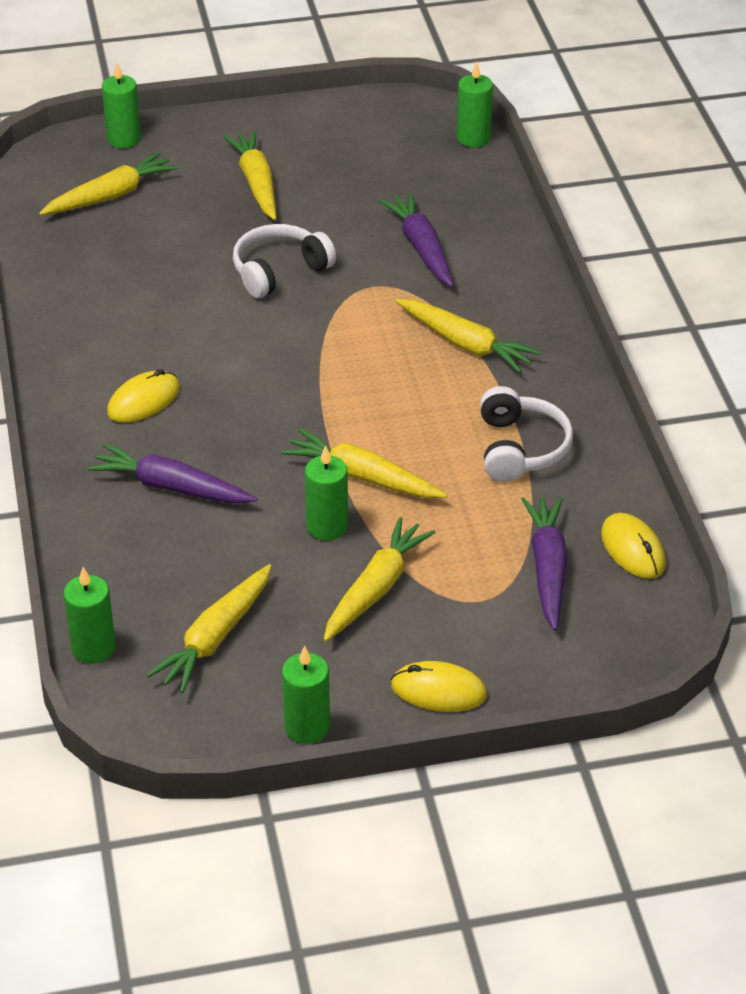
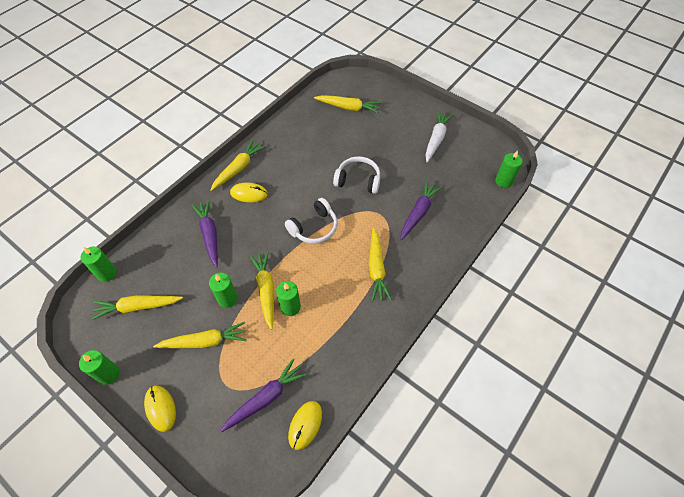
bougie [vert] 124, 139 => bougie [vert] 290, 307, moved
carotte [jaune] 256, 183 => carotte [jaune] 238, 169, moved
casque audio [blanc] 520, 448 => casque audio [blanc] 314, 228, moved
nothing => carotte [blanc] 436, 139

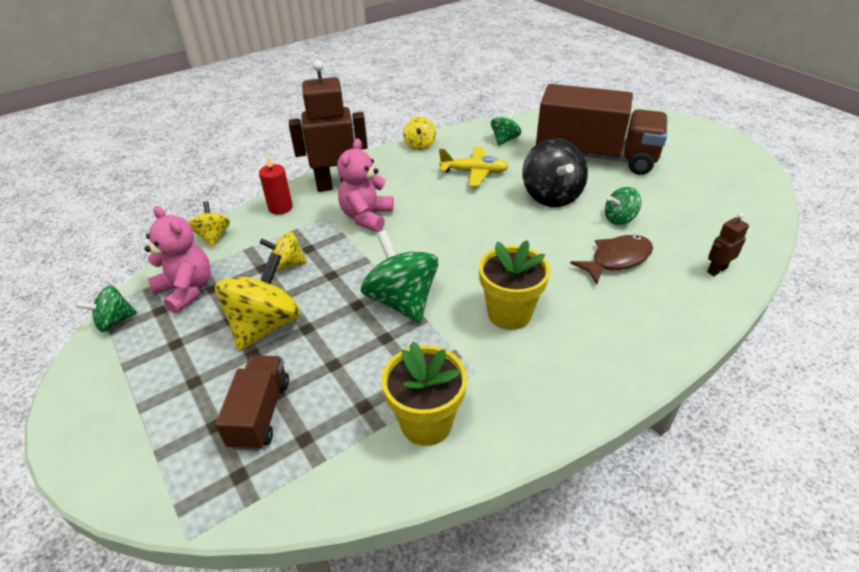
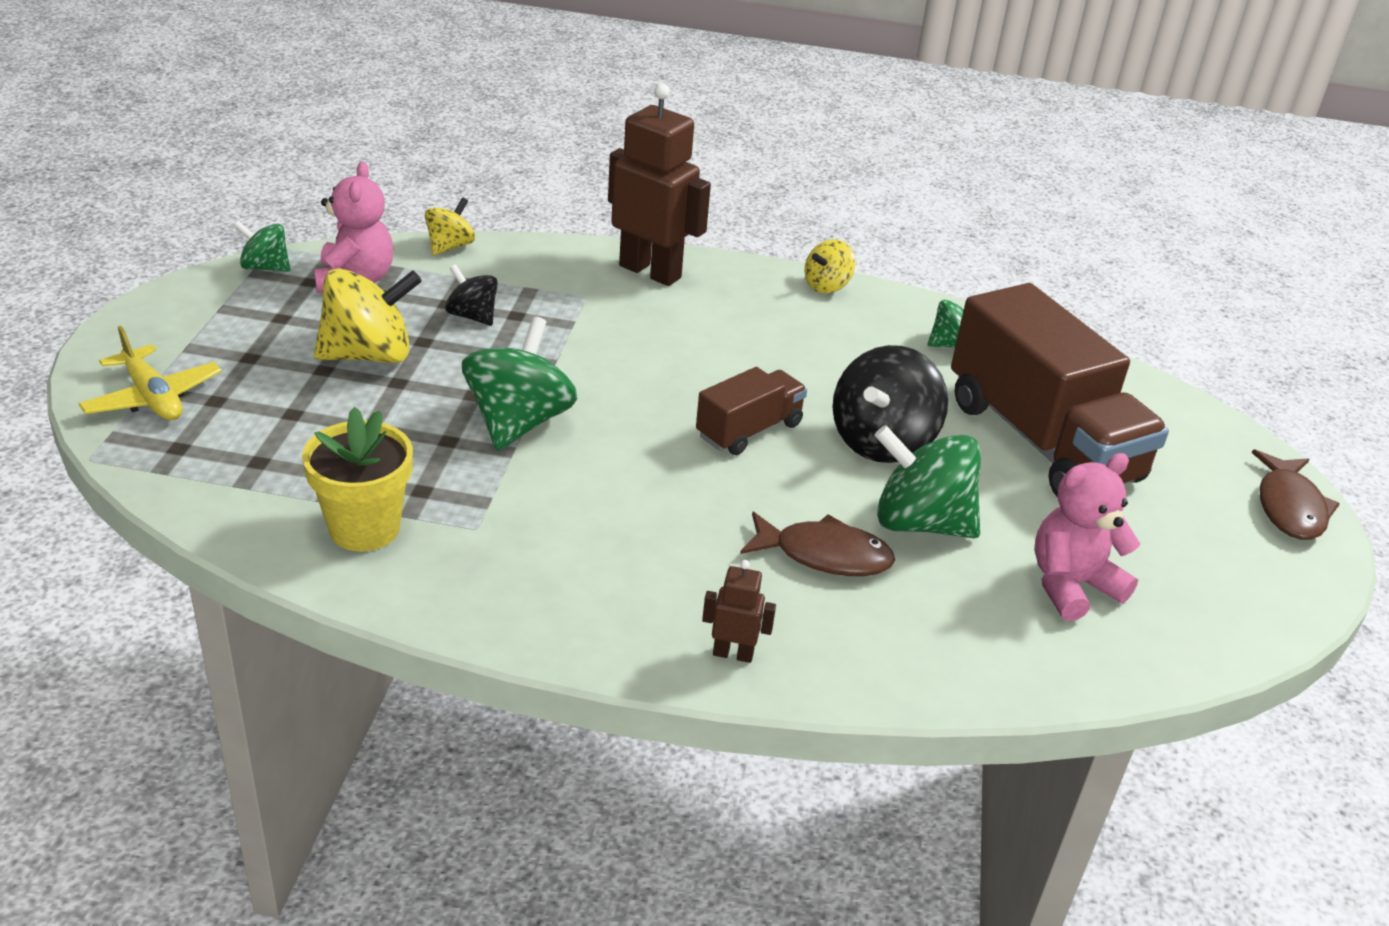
camion [marron] 260, 413 => camion [marron] 749, 430, moved
bougie [rouge] 280, 208 => nothing
toupie [jaune] 287, 264 => toupie [noir] 472, 316
ours en peluche [rose] 366, 217 => ours en peluche [rose] 1071, 585, moved
avion [jaune] 474, 172 => avion [jaune] 153, 397, moved
pot de fleurs [jaune] 509, 314 => nothing
toupie [vert] 619, 219 => toupie [vert] 920, 523, x1.79
robot [marron] 716, 270 => robot [marron] 733, 654, moved
nothing => poisson [marron] 1289, 507

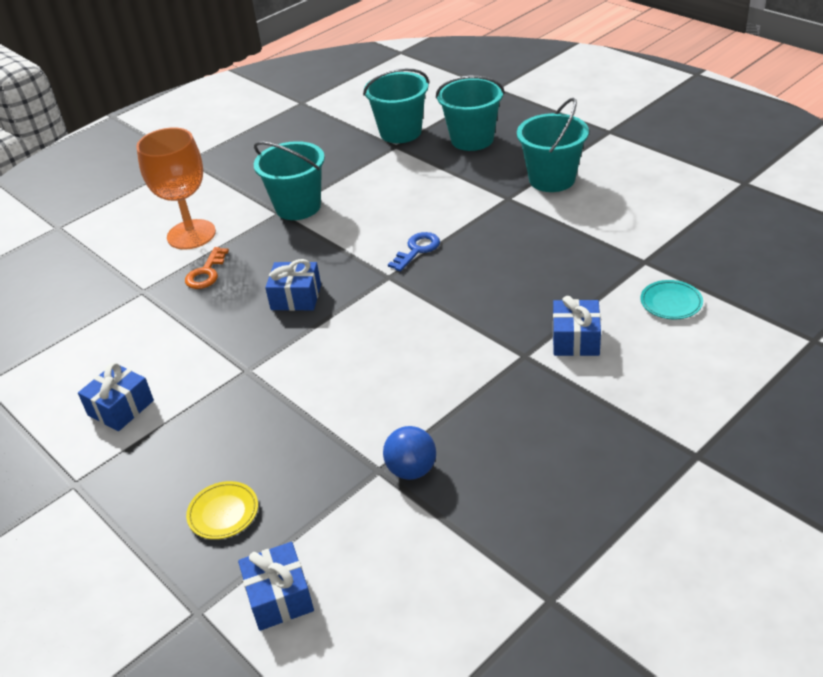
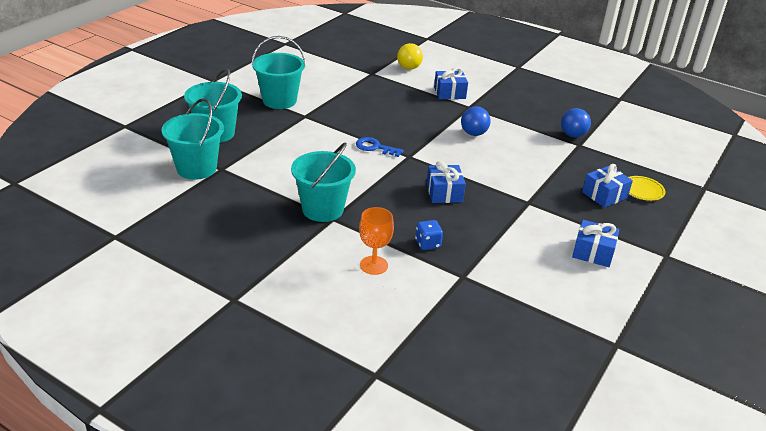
verre à pied [orange] 191, 234 => verre à pied [orange] 374, 265, x0.60
clé [orange] 206, 273 => dé [bleu] 427, 244
cadeau [bleu] 279, 597 => cadeau [bleu] 604, 195, moved
assiette [turquoise] 671, 303 => balle [jaune] 409, 68
nothing => balle [bleu] 473, 133

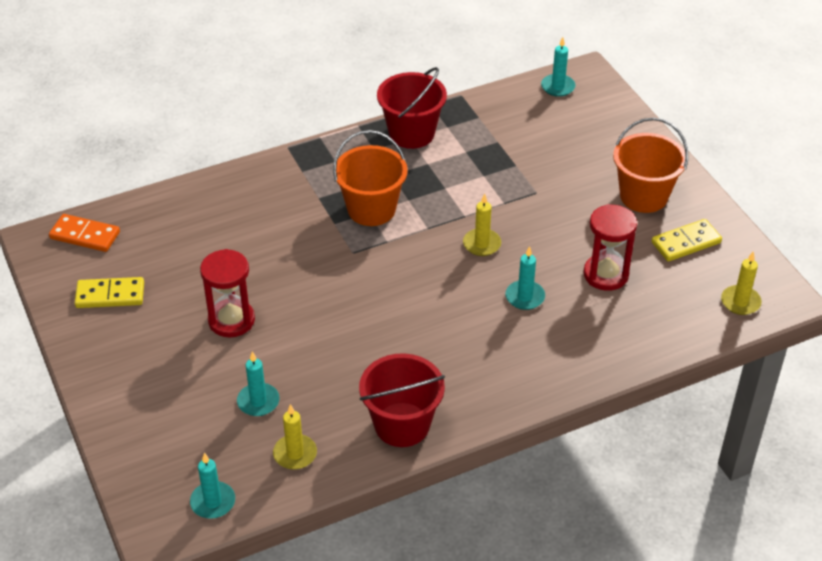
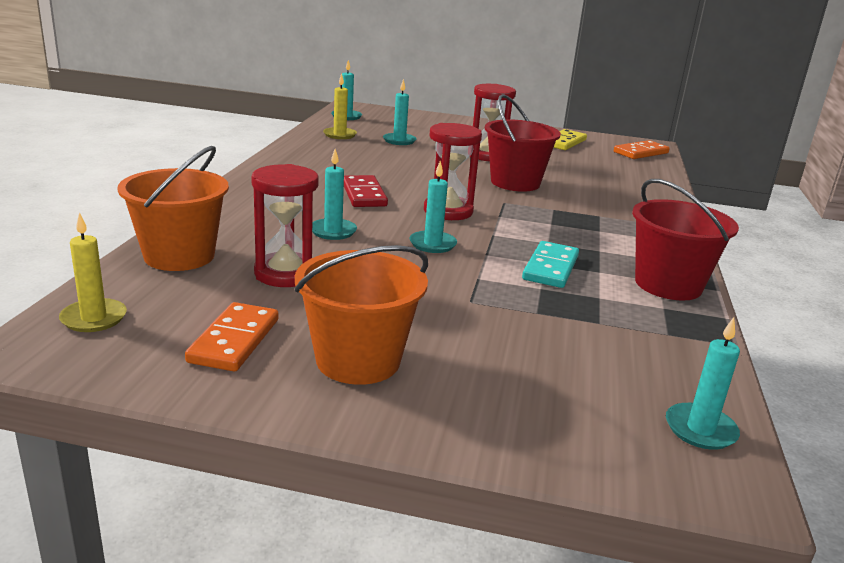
seau [orange] 371, 209 => seau [orange] 179, 256, moved
seau [rouge] 402, 425 => seau [rouge] 515, 183, moved
bougie [jaune] 482, 244 => bougie [turquoise] 432, 244
domino [jaune] 686, 242 => domino [orange] 234, 340
nothing => domino [rouge] 363, 194
nothing => sablier [rouge] 448, 211
nothing => domino [turquoise] 551, 268

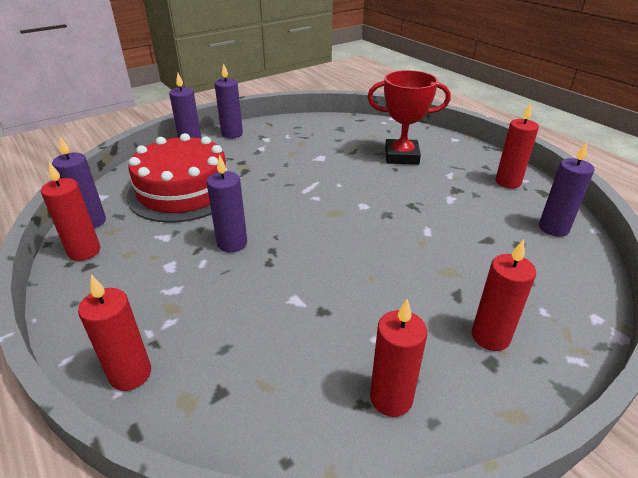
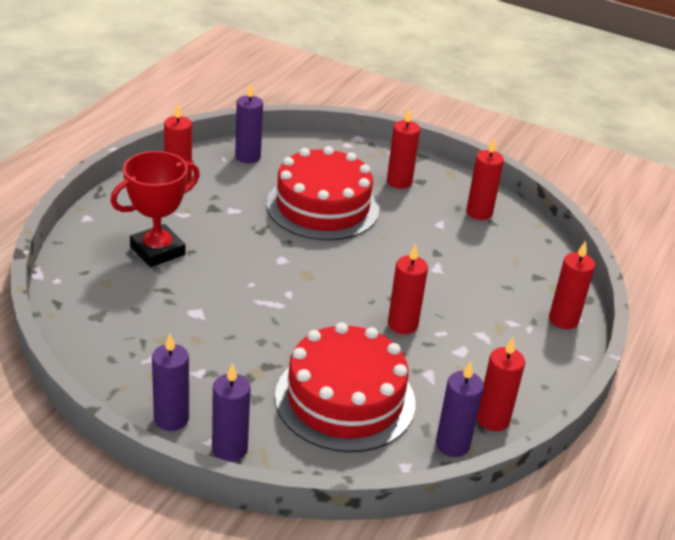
bougie [violet] 232, 243 => bougie [rouge] 402, 324
trophée [rouge] 401, 156 => trophée [rouge] 157, 250, 75 degrees clockwise
nothing => gâteau [rouge] 322, 206

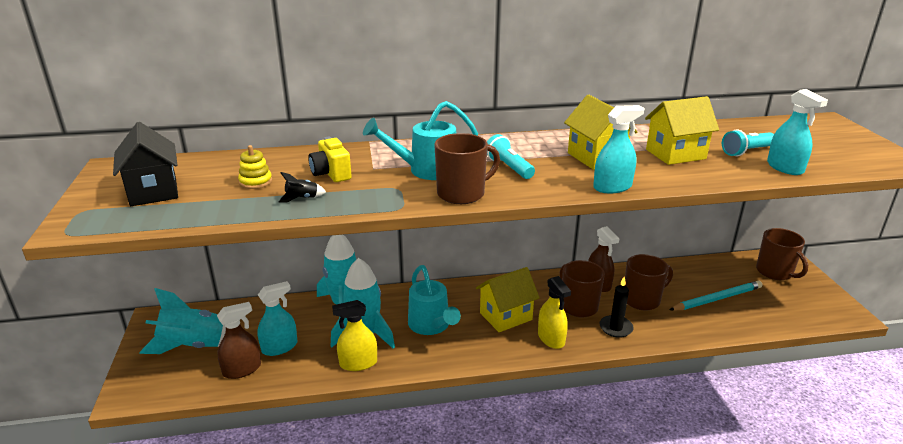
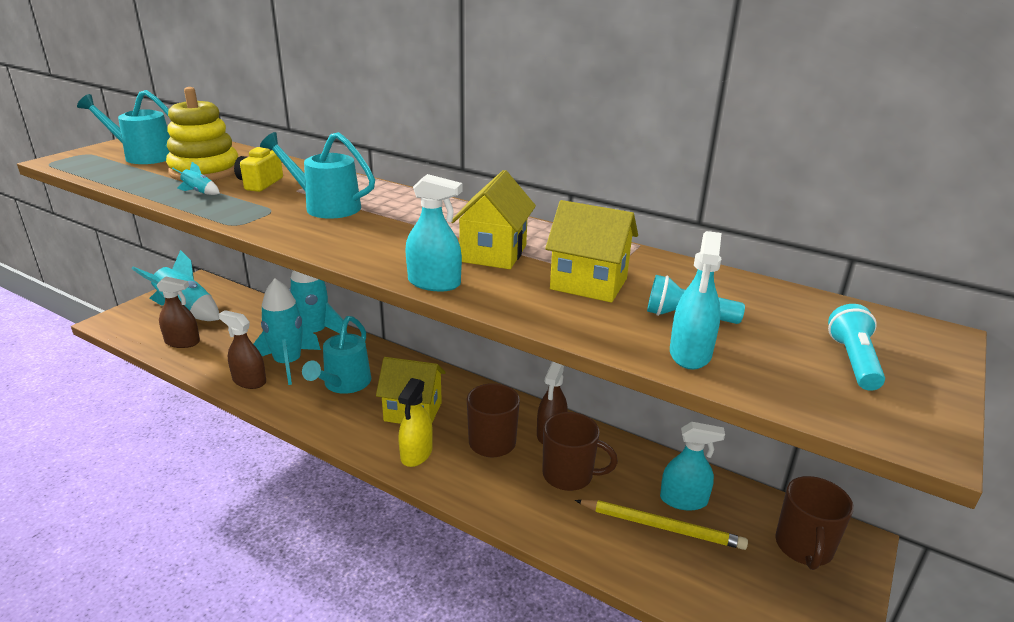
maison [noir] 153, 191 => arrosoir [turquoise] 143, 156
jouet à empiler [jaune] 255, 182 => jouet à empiler [jaune] 205, 171, x2.17
vaporisateur [turquoise] 279, 347 => vaporisateur [turquoise] 683, 500, moved
fusée [noir] 302, 198 => fusée [turquoise] 199, 192
vaporisateur [jaune] 358, 363 => vaporisateur [marron] 249, 381
tasse [marron] 462, 194 => nothing
lampe de poche [turquoise] 508, 168 => lampe de poche [turquoise] 853, 361, moved
bougie [noir] 615, 328 => nothing
crayon [turquoise] 717, 299 => crayon [jaune] 661, 526

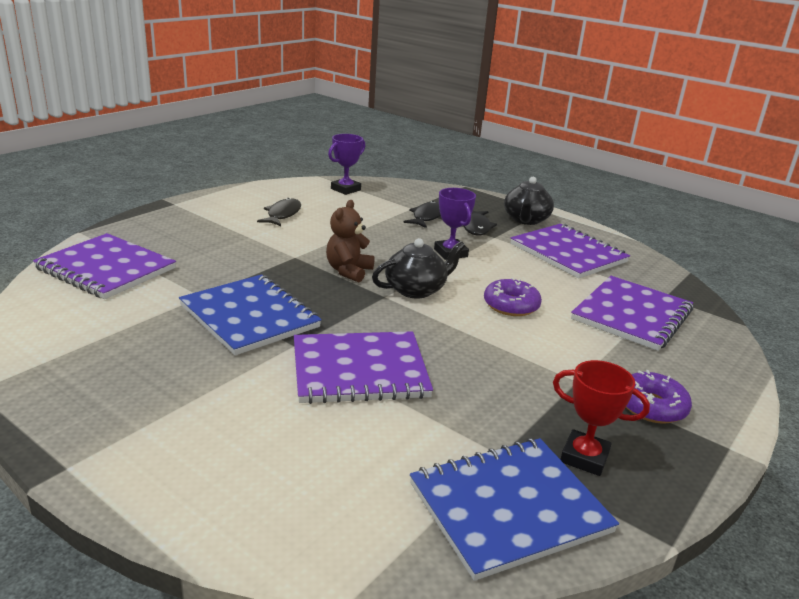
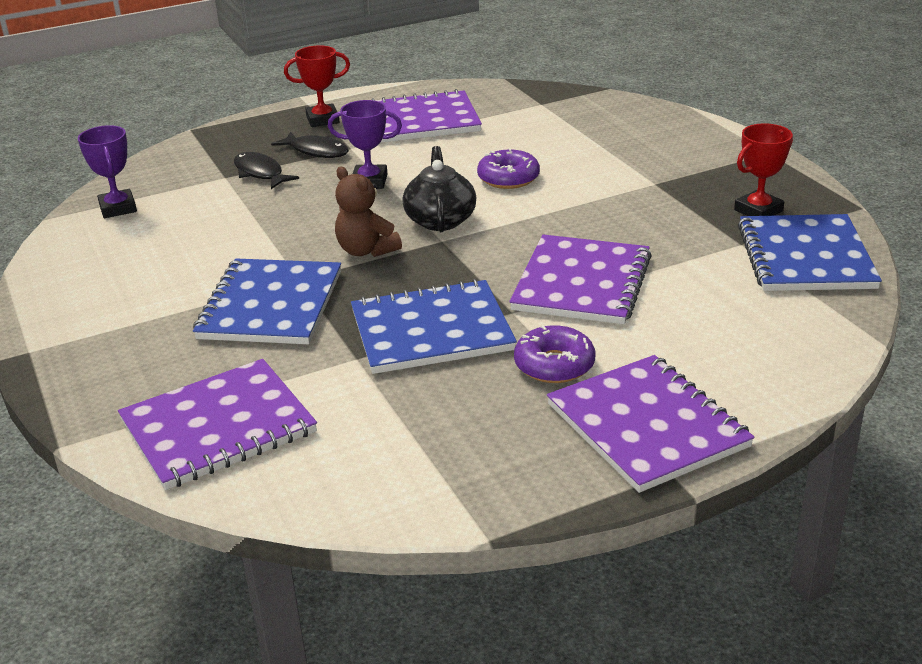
poisson [noir] 282, 214 => nothing
théière [noir] 526, 220 => trophée [rouge] 322, 119
carnet [violet] 632, 315 => carnet [violet] 647, 426, moved
beignet [violet] 651, 406 => beignet [violet] 554, 365, moved
nothing => carnet [bleu] 271, 305

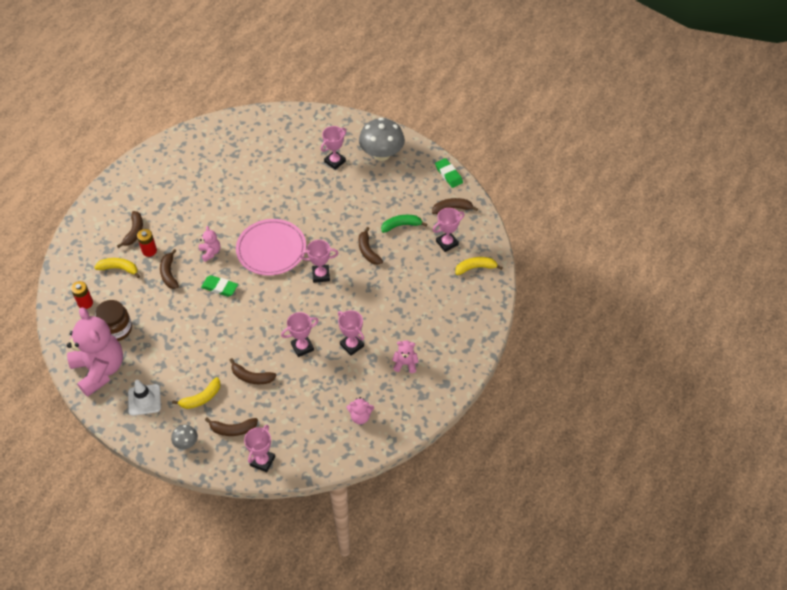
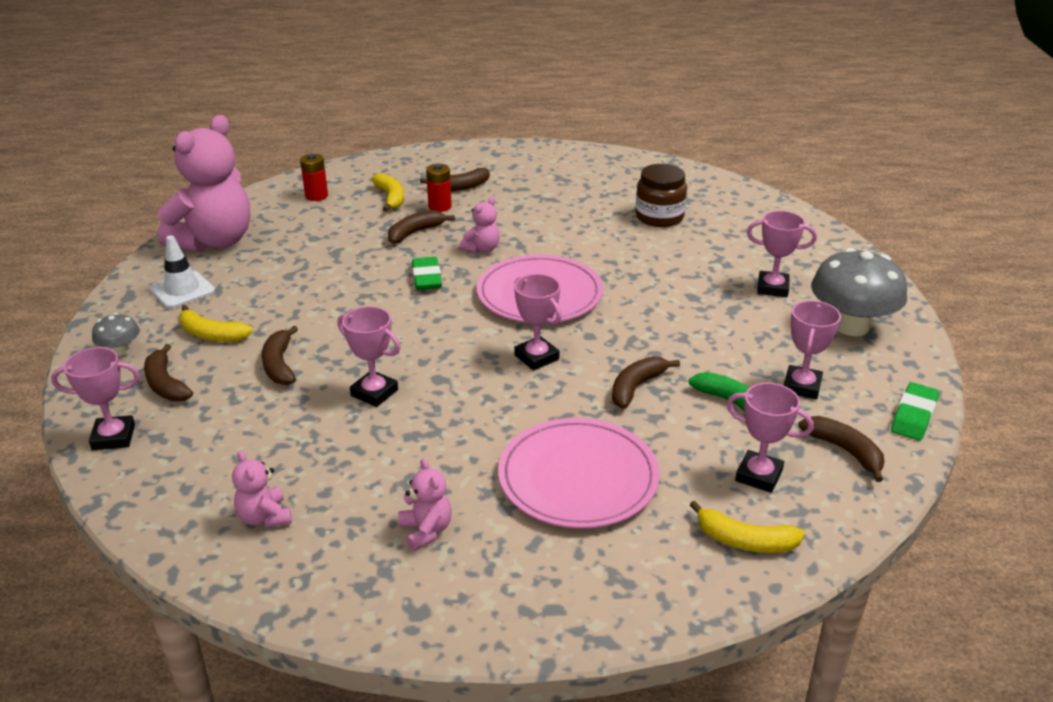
bocal [marron] 116, 329 => bocal [marron] 659, 217, moved
trophée [rose] 352, 345 => trophée [rose] 802, 386, moved
banane [jaune] 475, 268 => banane [jaune] 745, 541, 150 degrees clockwise
nothing => assiette [rose] 578, 477

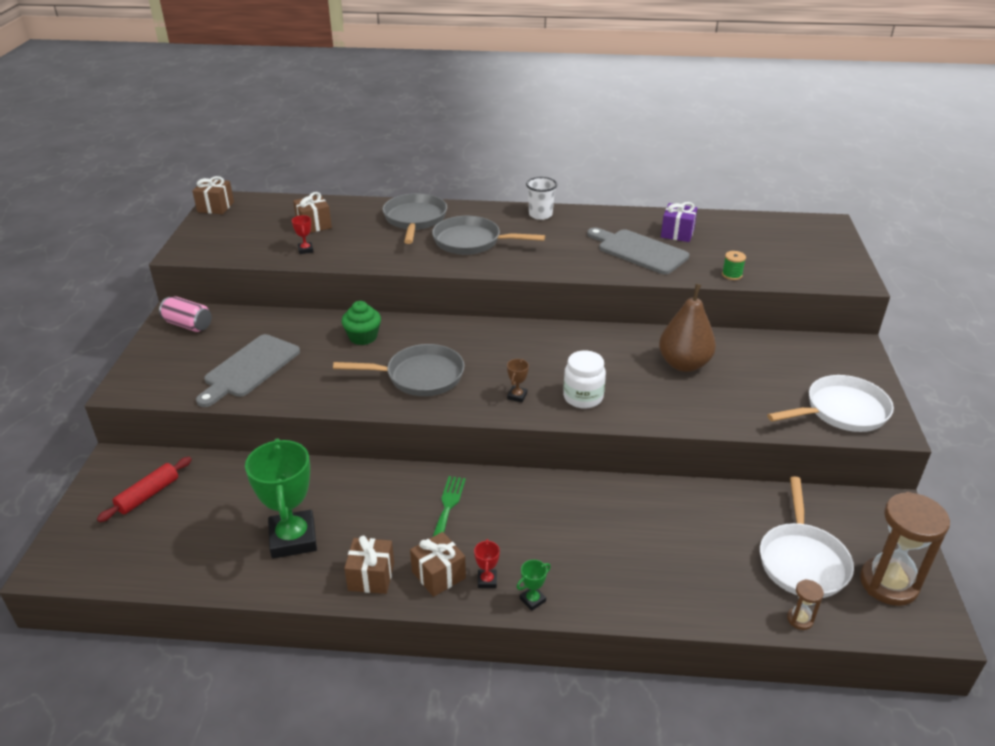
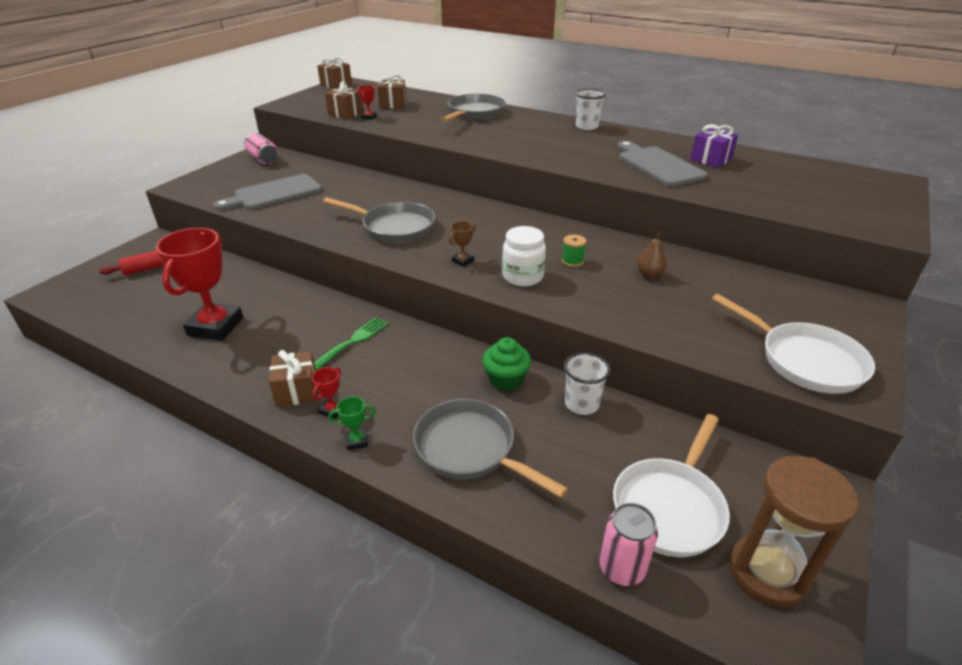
trophée [vert] 293, 539 => trophée [rouge] 215, 326
muffin [vert] 363, 337 => muffin [vert] 506, 379, moved
cadeau [marron] 371, 576 => cadeau [marron] 346, 114, moved
poêle [gris] 471, 242 => poêle [gris] 470, 449, moved
poire [marron] 684, 364 => poire [marron] 649, 275, x0.48
bobine [vert] 732, 275 => bobine [vert] 572, 261, moved
poêle [blanc] 841, 411 => poêle [blanc] 804, 360, 45 degrees clockwise
sablier [marron] 800, 619 => canette [rose] 622, 568
nothing => gobelet [blanc] 581, 404

